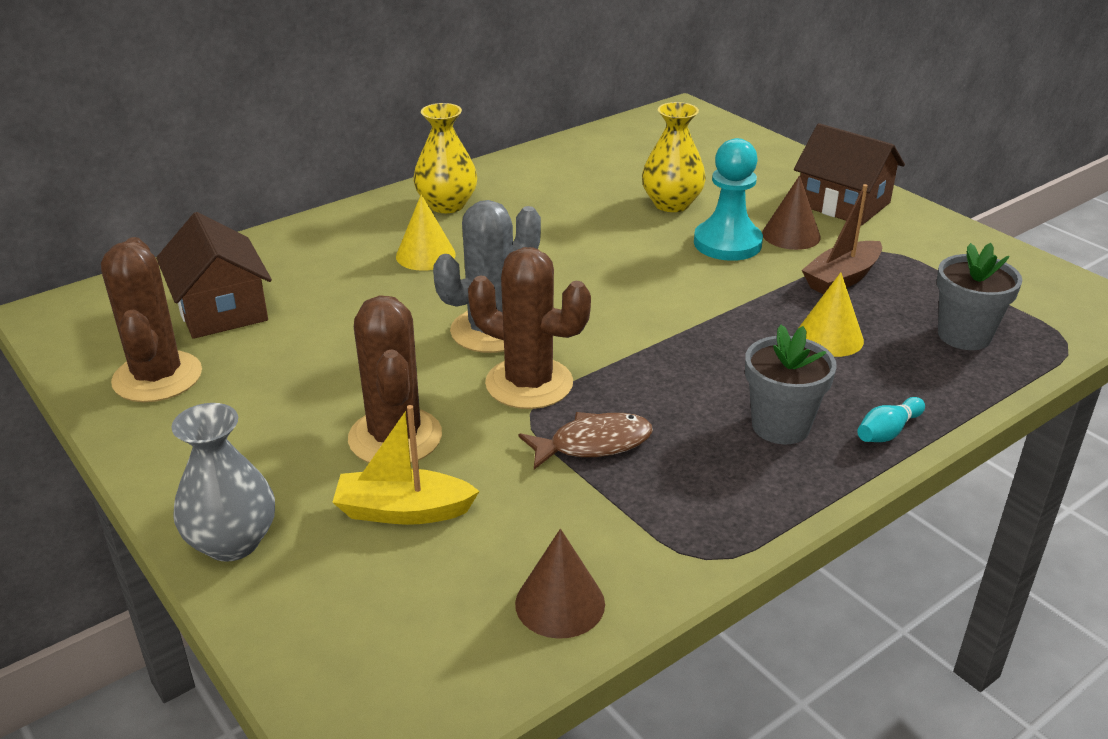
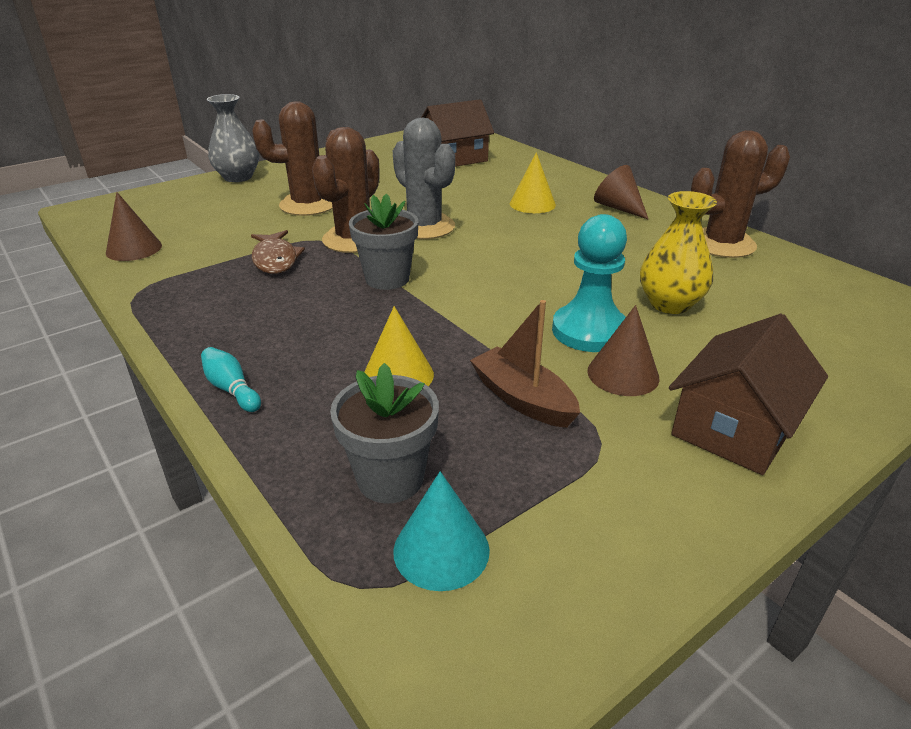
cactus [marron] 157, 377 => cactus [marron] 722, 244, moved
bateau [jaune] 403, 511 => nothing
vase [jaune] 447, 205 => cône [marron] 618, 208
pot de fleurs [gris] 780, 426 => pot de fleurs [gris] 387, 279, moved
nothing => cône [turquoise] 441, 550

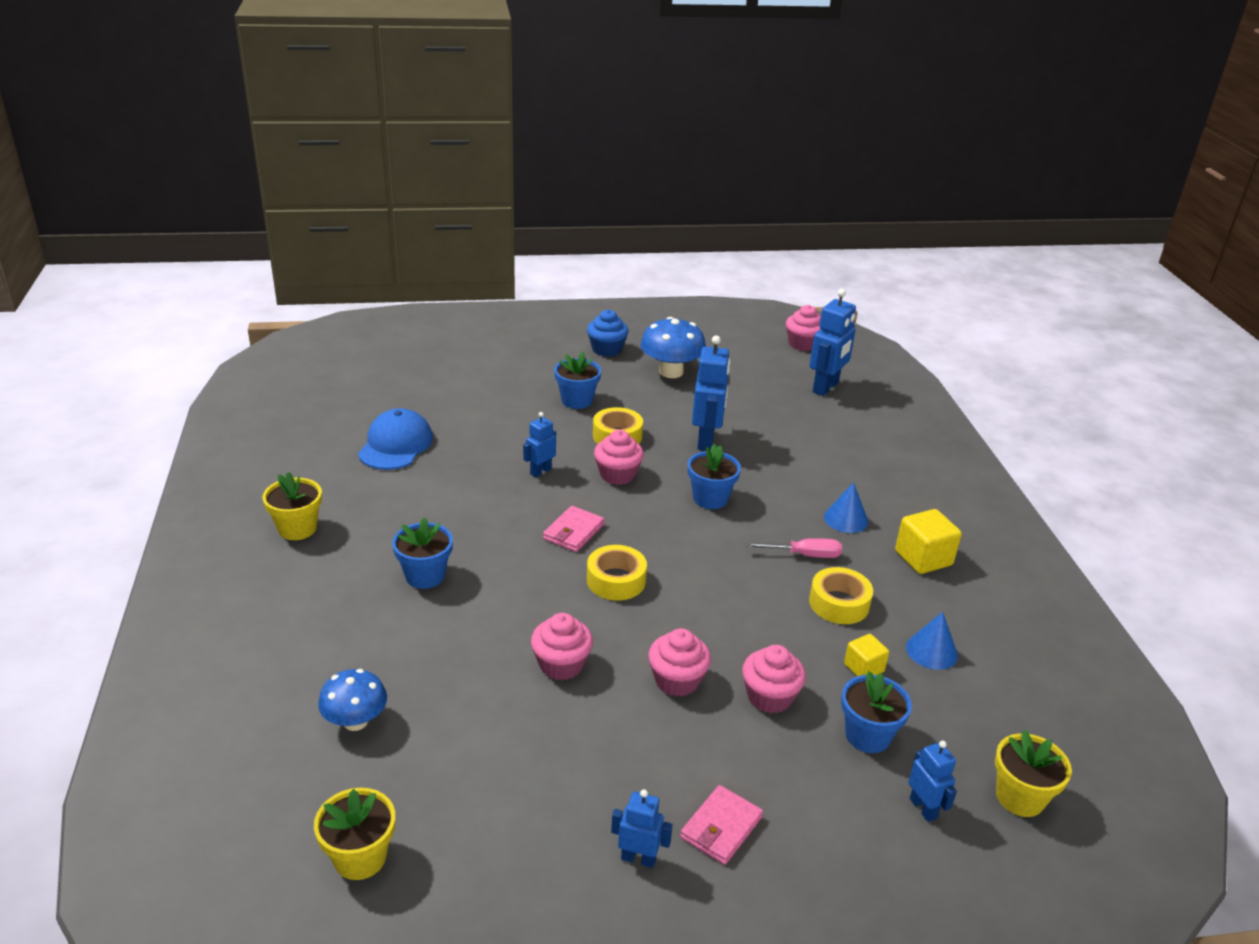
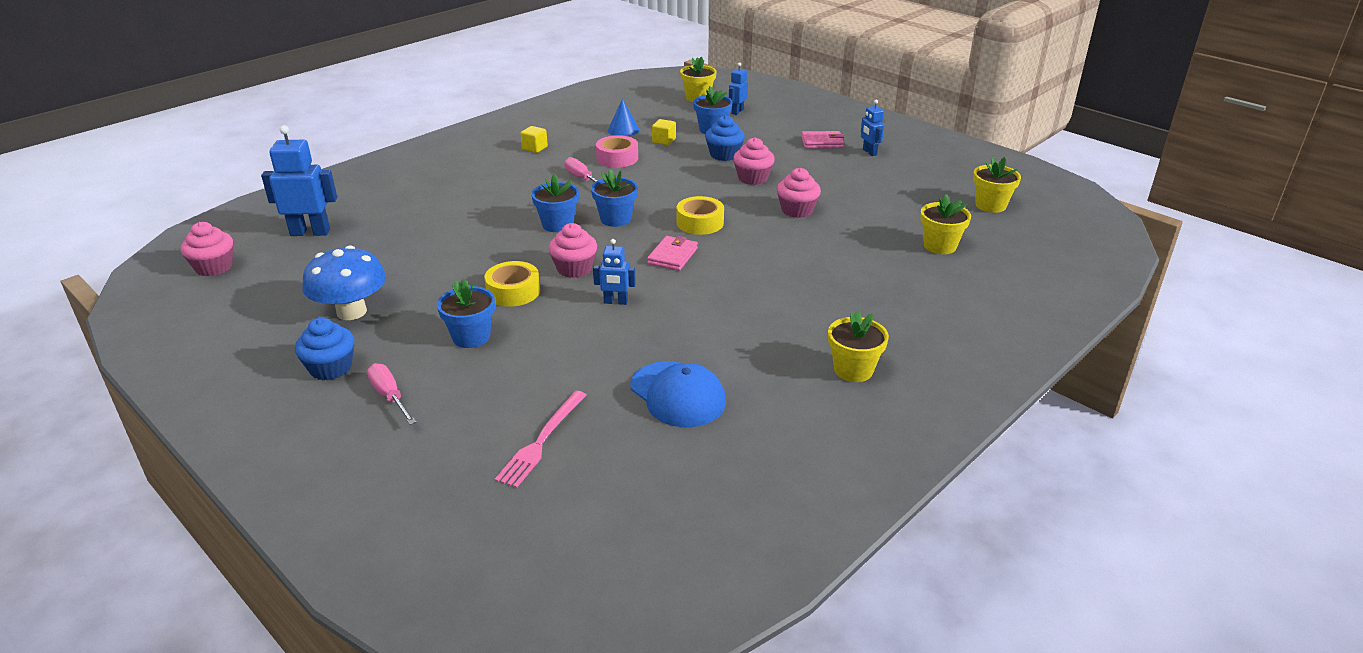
champignon [bleu] 355, 721 => pot de fleurs [jaune] 940, 246
casquette [bleu] 395, 445 => casquette [bleu] 678, 394, 105 degrees counterclockwise
pot de fleurs [bleu] 425, 576 => pot de fleurs [bleu] 615, 219, moved
portefeuille [rose] 573, 532 => portefeuille [rose] 672, 256, 60 degrees counterclockwise
robot [bleu] 706, 440 => nothing
muffin [rose] 769, 697 => muffin [bleu] 724, 155
ruban adhésif [jaune] 839, 603 => ruban adhésif [rose] 617, 158
cône [bleu] 846, 519 => nothing
cube [jaune] 923, 558 => cube [jaune] 535, 148, x0.61
nothing => tournevis [rose] 389, 396
nothing => fourchette [rose] 542, 441

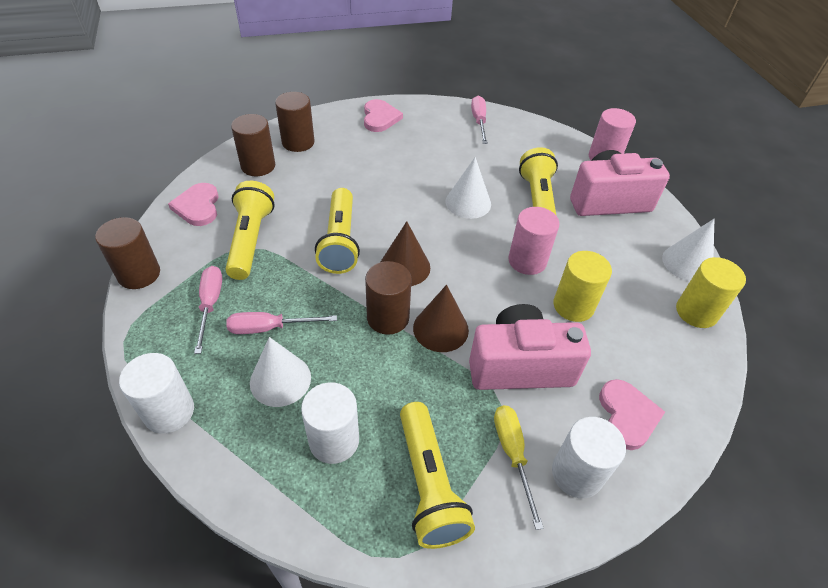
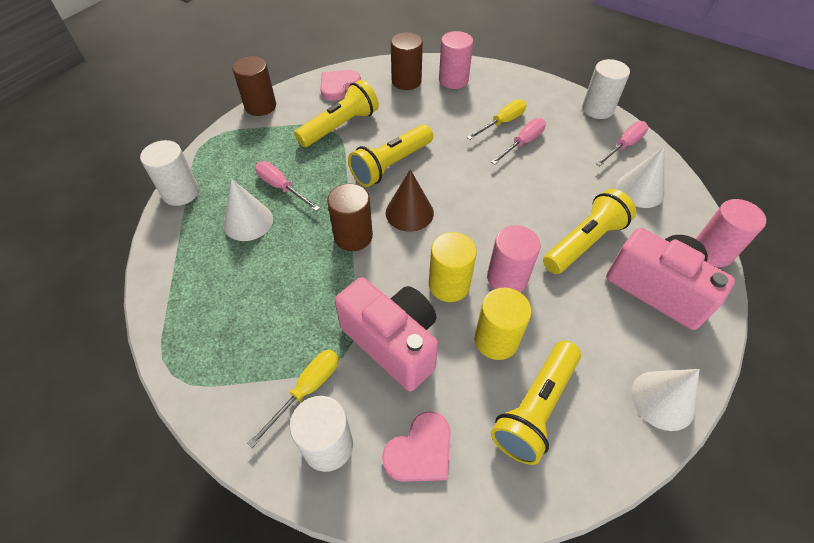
tournevis [rose] 210, 304 => tournevis [rose] 522, 143, moved
cylindre [marron] 298, 142 => cylindre [rose] 453, 80
cylindre [blanc] 334, 440 => cylindre [blanc] 597, 109, moved
cœur [rose] 380, 118 => nothing
lampe de poche [jaune] 429, 484 => lampe de poche [jaune] 535, 408, moved
cône [marron] 440, 329 => nothing
cône [blanc] 468, 202 => cône [blanc] 639, 190, moved
cylindre [jaune] 696, 312 => cylindre [jaune] 449, 285, moved
nothing => tournevis [jaune] 502, 123

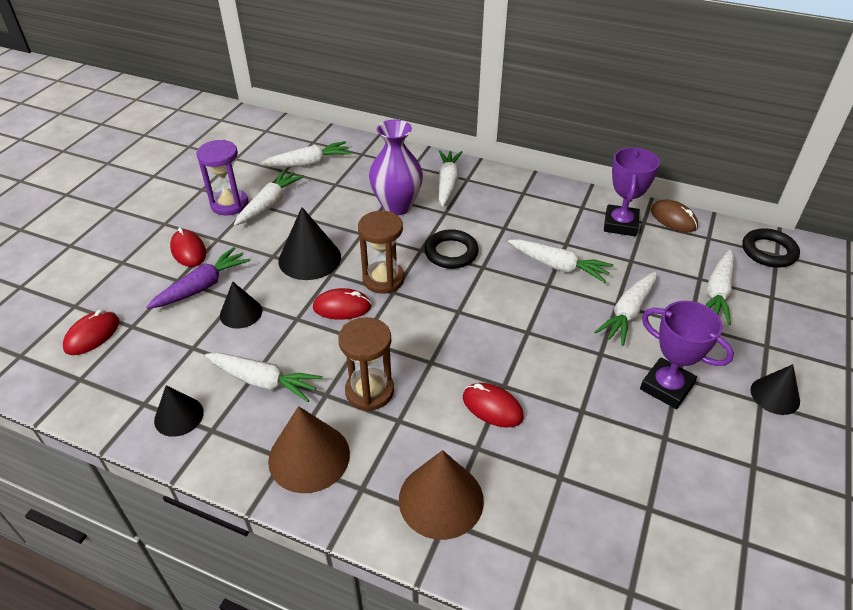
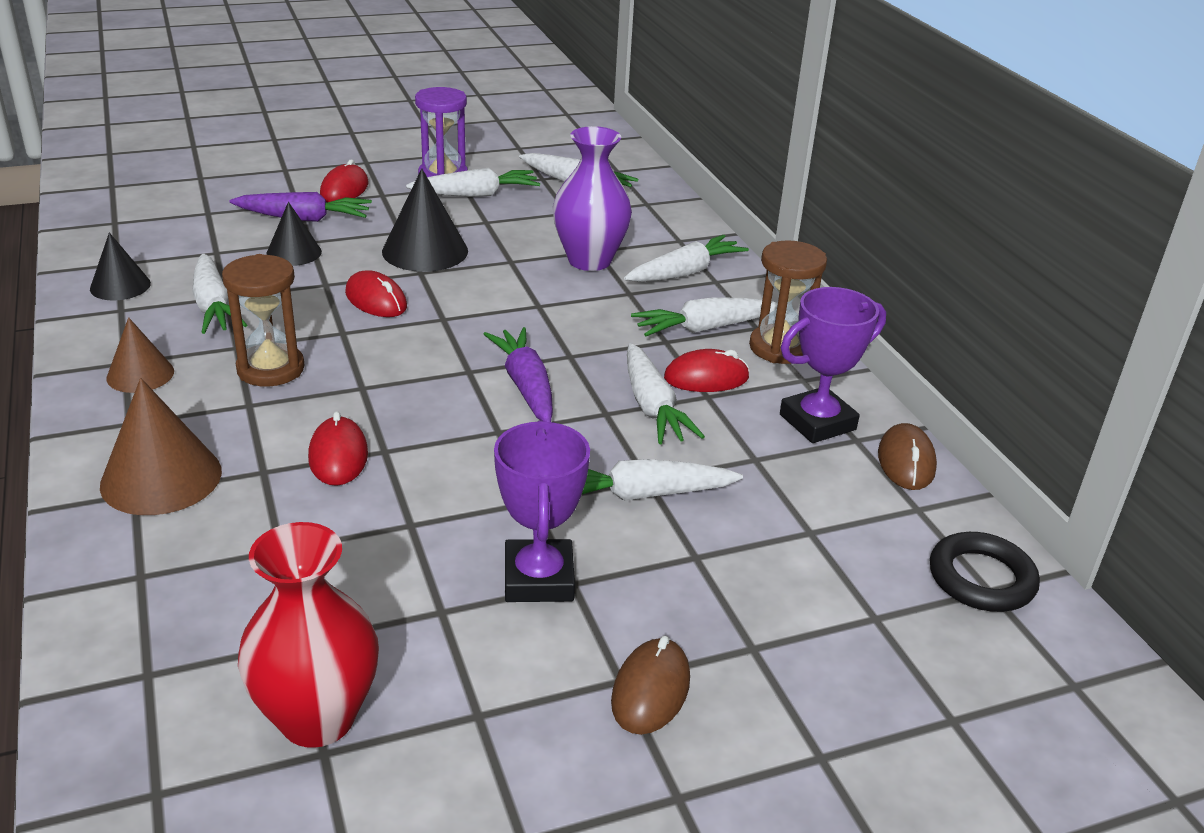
souris [rouge] 92, 335 => souris [rouge] 706, 378, moved
cône [marron] 309, 457 => cône [marron] 140, 374, x0.62
sablier [marron] 383, 279 => sablier [marron] 779, 348, moved
anneau [noir] 451, 253 => nothing
carotte [blanc] 717, 293 => carotte [blanc] 704, 328, moved
cône [noir] 775, 395 => souris [marron] 650, 690
nothing => vase [rouge] 317, 718
nothing => carotte [violet] 525, 385

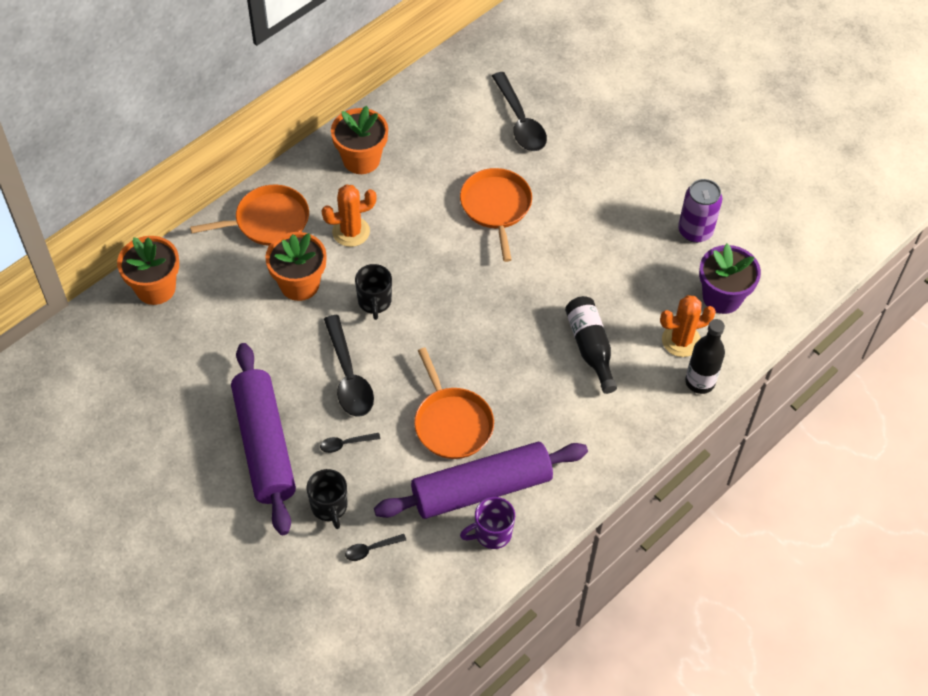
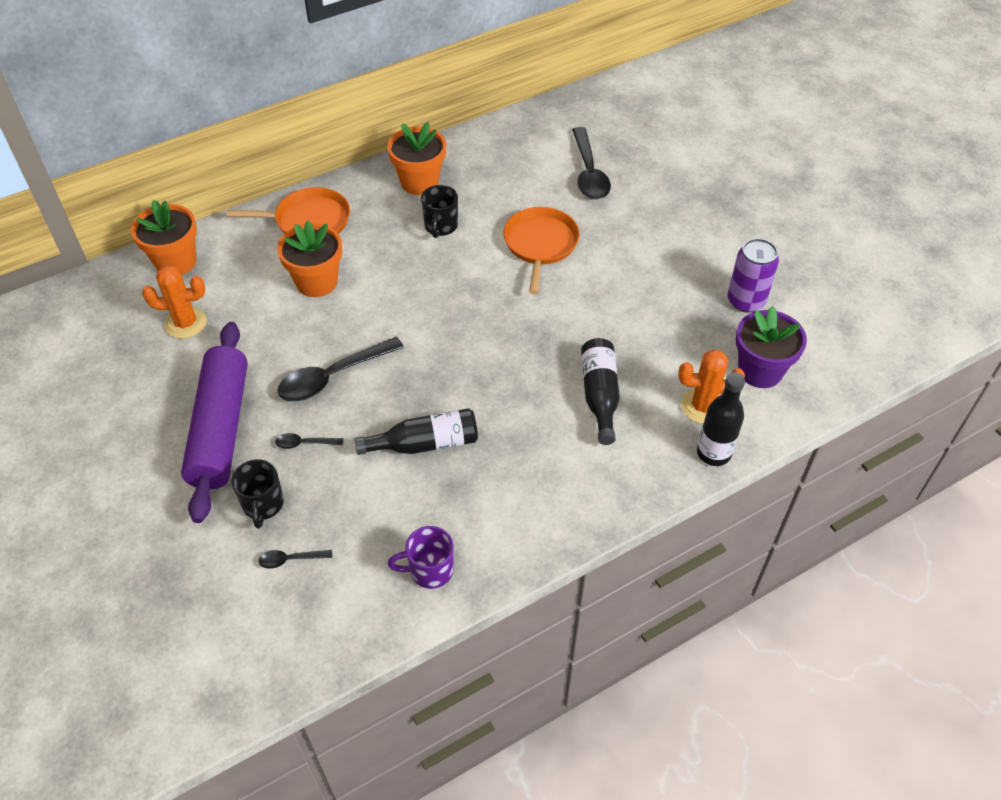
cactus [orange] 351, 232 => cactus [orange] 186, 323, moved
cuillère [noir] 348, 376 => cuillère [noir] 333, 376, 60 degrees clockwise
tasse [noir] 374, 302 => tasse [noir] 440, 226, moved
rouleau à pâtisserie [violet] 481, 489 => nothing
poêle [orange] 451, 423 => bouteille [noir] 425, 444

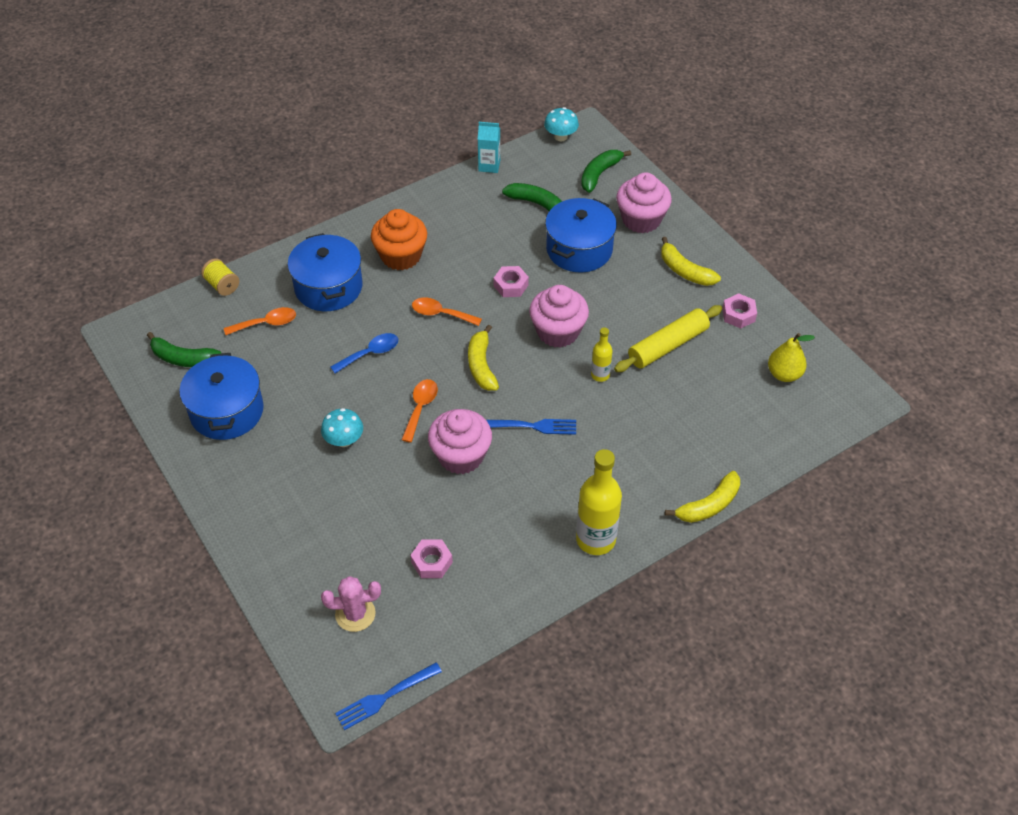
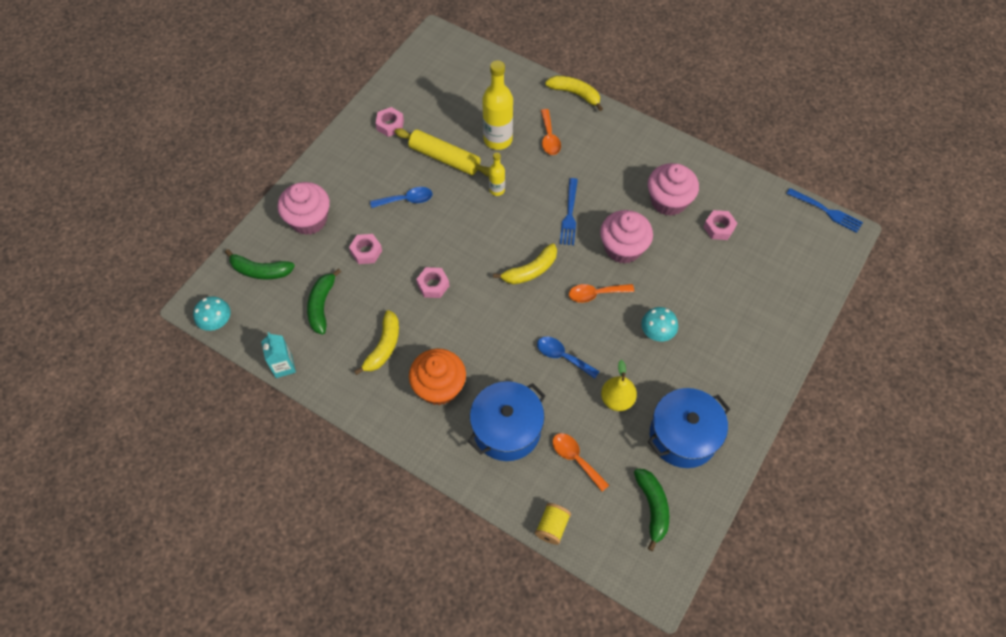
cactus [rose] 355, 614 => nothing
cuillère [orange] 441, 314 => cuillère [orange] 549, 138, moved
fourchette [bleu] 532, 426 => fourchette [bleu] 569, 214, 150 degrees counterclockwise
muffin [rose] 558, 332 => muffin [rose] 668, 201, moved
marmite [bleu] 579, 249 => écrou [rose] 366, 251
bouteille [jaune] 595, 539 => bouteille [jaune] 498, 139, moved
banane [jaune] 685, 271 => banane [jaune] 383, 346, moved
poire [jaune] 784, 374 => poire [jaune] 617, 399, moved
nothing => cuillère [bleu] 406, 200

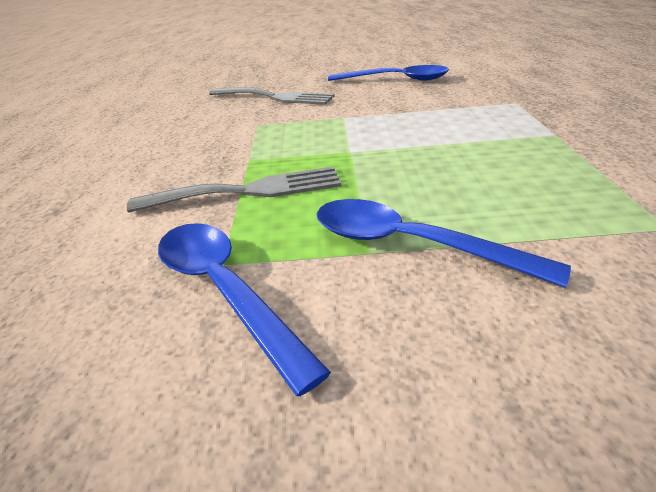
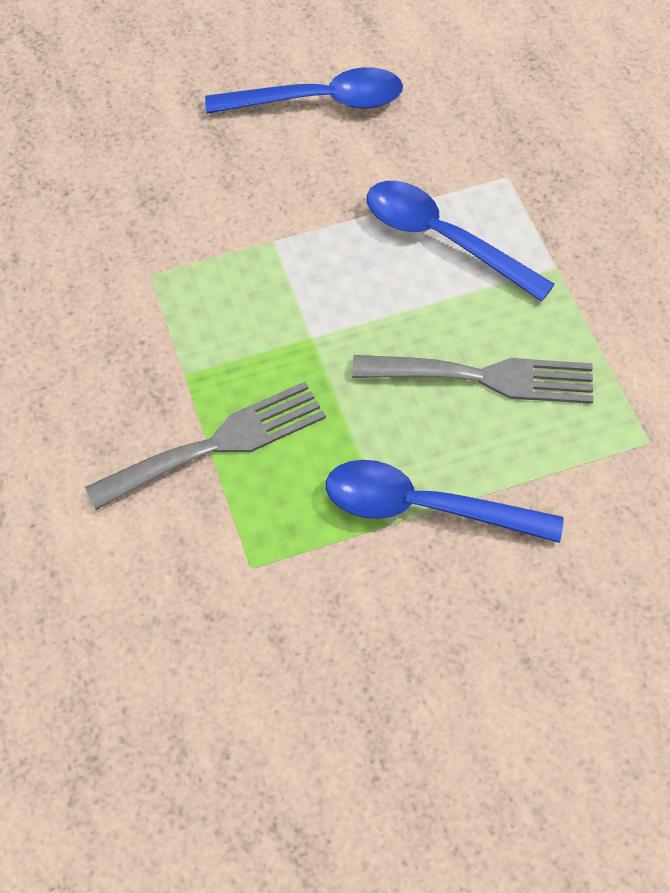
cuillère [bleu] 224, 290 => cuillère [bleu] 442, 239, moved
fourchette [gris] 275, 97 => fourchette [gris] 485, 377, moved

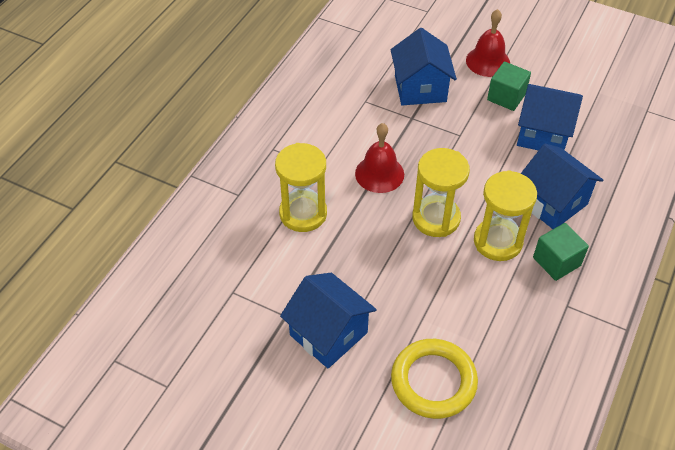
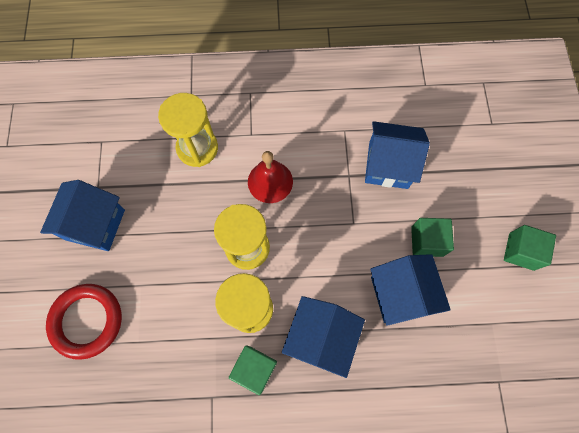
maison [bleu] 420, 88 => maison [bleu] 388, 165, 45 degrees clockwise
anneau [jaune] 433, 381 => anneau [rouge] 87, 321
cloche [rouge] 488, 61 => nothing
nothing => cube [vert] 521, 251

